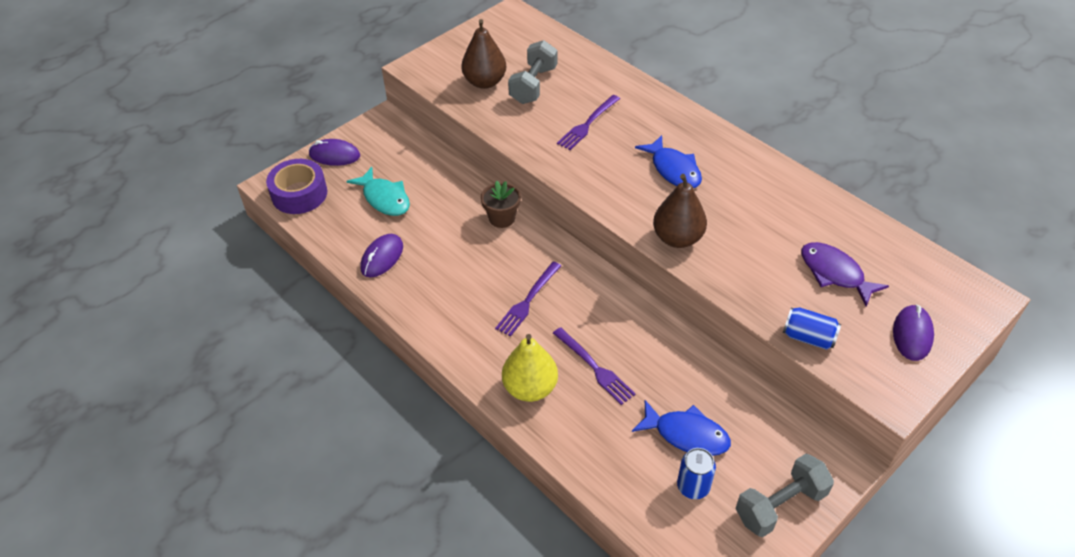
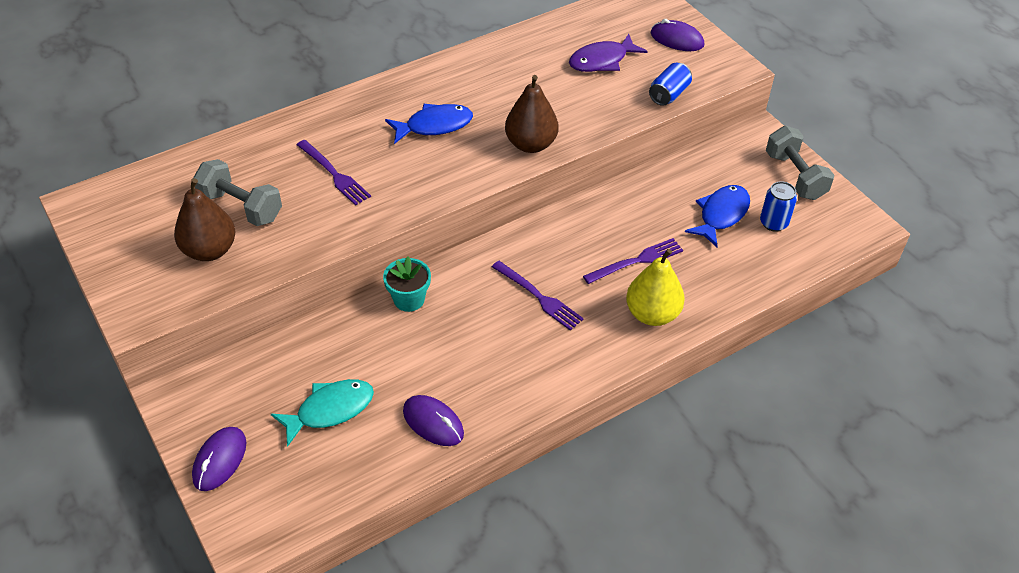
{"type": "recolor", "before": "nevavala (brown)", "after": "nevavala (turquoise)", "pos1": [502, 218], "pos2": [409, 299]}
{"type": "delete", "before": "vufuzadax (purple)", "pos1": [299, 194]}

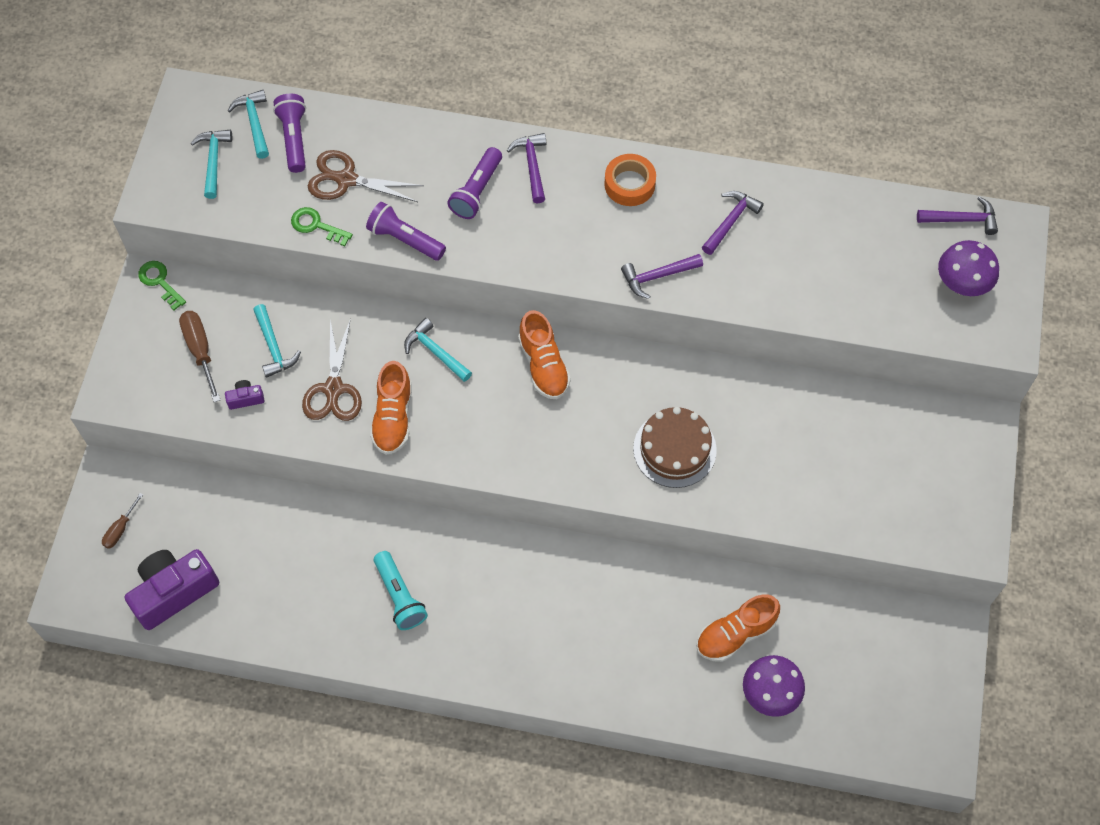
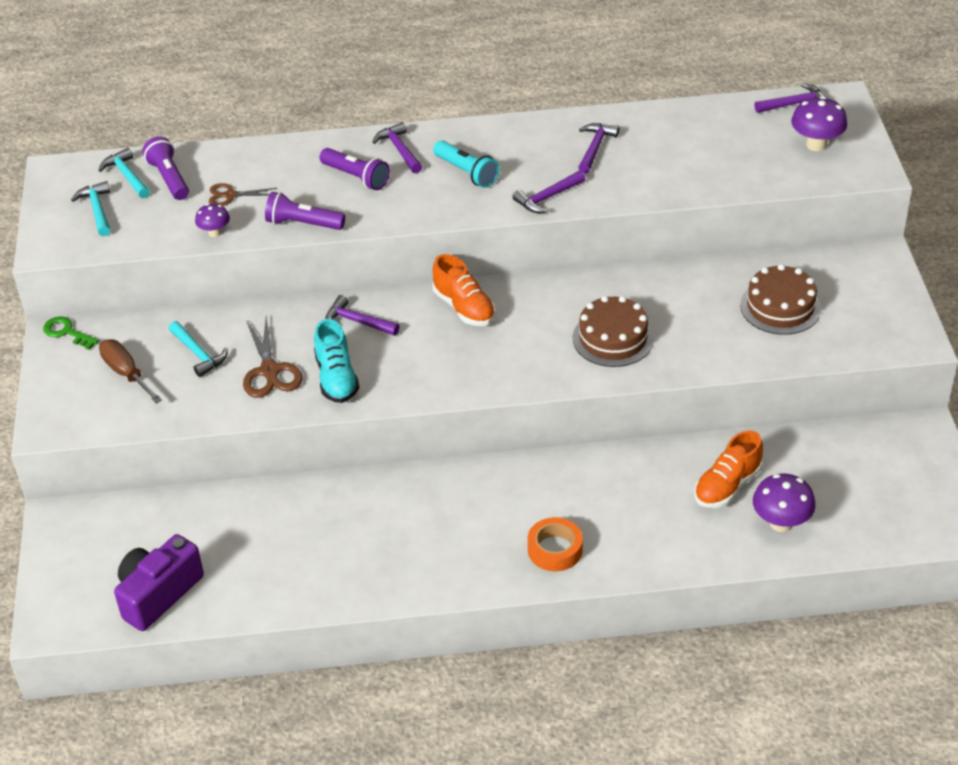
{"type": "replace", "before": "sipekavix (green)", "after": "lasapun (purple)", "pos1": [316, 225], "pos2": [214, 232]}
{"type": "resize", "before": "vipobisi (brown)", "pos1": [346, 179], "pos2": [230, 195], "scale": 0.62}
{"type": "recolor", "before": "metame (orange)", "after": "metame (turquoise)", "pos1": [393, 417], "pos2": [336, 378]}
{"type": "rotate", "before": "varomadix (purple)", "pos1": [477, 191], "pos2": [356, 177], "turn": -60}
{"type": "recolor", "before": "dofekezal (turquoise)", "after": "dofekezal (purple)", "pos1": [436, 352], "pos2": [358, 321]}
{"type": "move", "before": "varomadix (turquoise)", "pos1": [400, 596], "pos2": [467, 172]}
{"type": "move", "before": "vufuzadax (orange)", "pos1": [629, 184], "pos2": [555, 550]}
{"type": "insert", "after": "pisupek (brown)", "pos2": [780, 307]}
{"type": "delete", "before": "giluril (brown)", "pos1": [120, 529]}
{"type": "delete", "before": "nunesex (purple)", "pos1": [245, 399]}

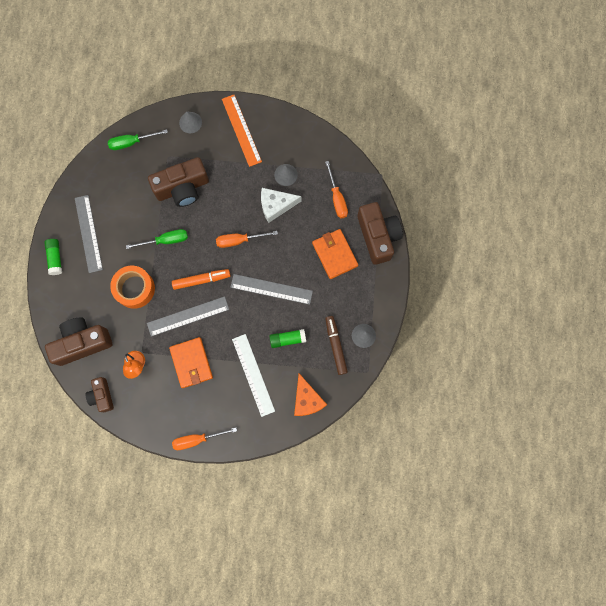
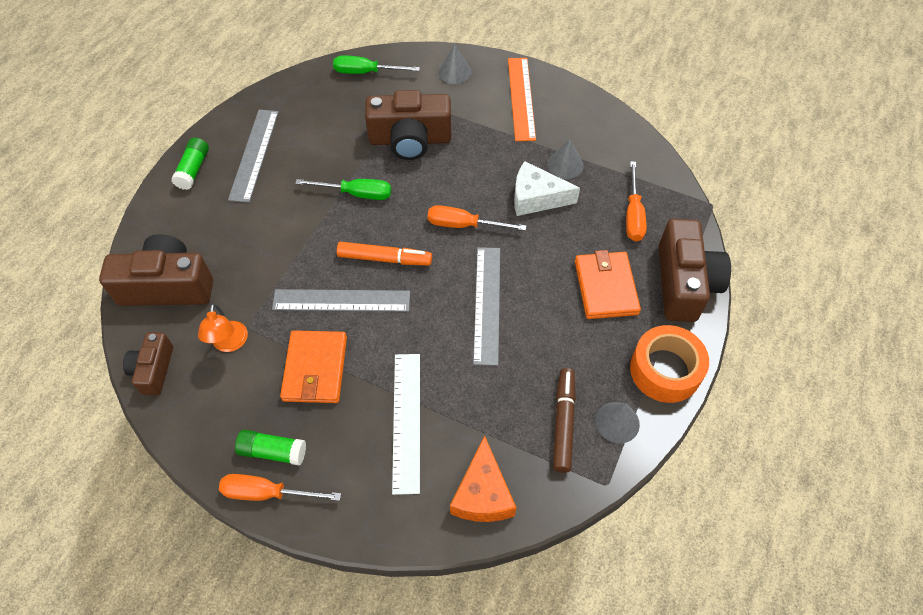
{"type": "move", "before": "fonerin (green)", "pos1": [287, 339], "pos2": [273, 451]}
{"type": "rotate", "before": "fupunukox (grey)", "pos1": [271, 289], "pos2": [487, 304], "turn": 60}
{"type": "move", "before": "vufuzadax (orange)", "pos1": [134, 288], "pos2": [665, 370]}

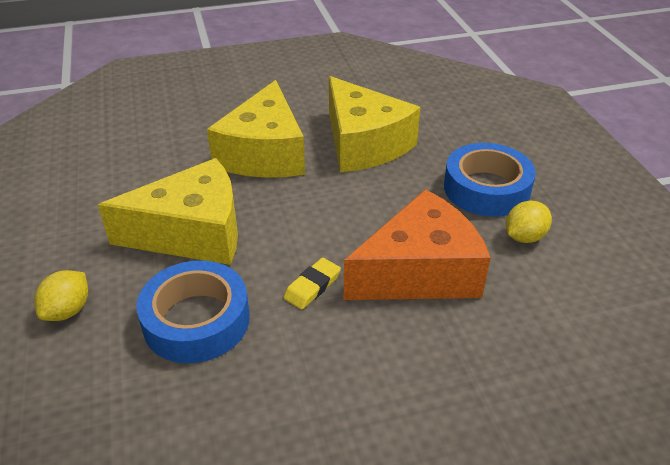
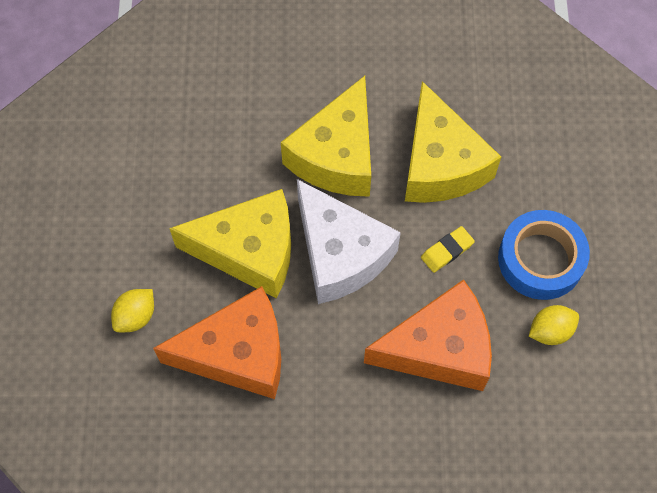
{"type": "replace", "before": "vufuzadax (blue)", "after": "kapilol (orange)", "pos1": [196, 320], "pos2": [238, 354]}
{"type": "insert", "after": "kapilol (white)", "pos2": [340, 254]}
{"type": "move", "before": "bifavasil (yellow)", "pos1": [312, 286], "pos2": [447, 251]}

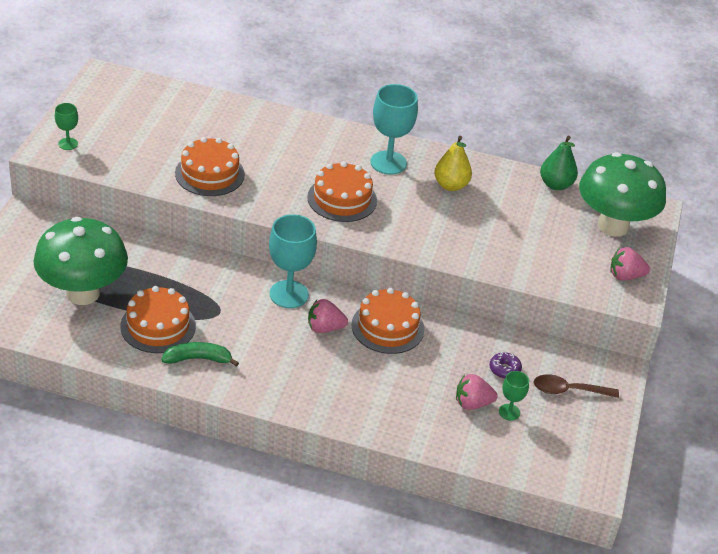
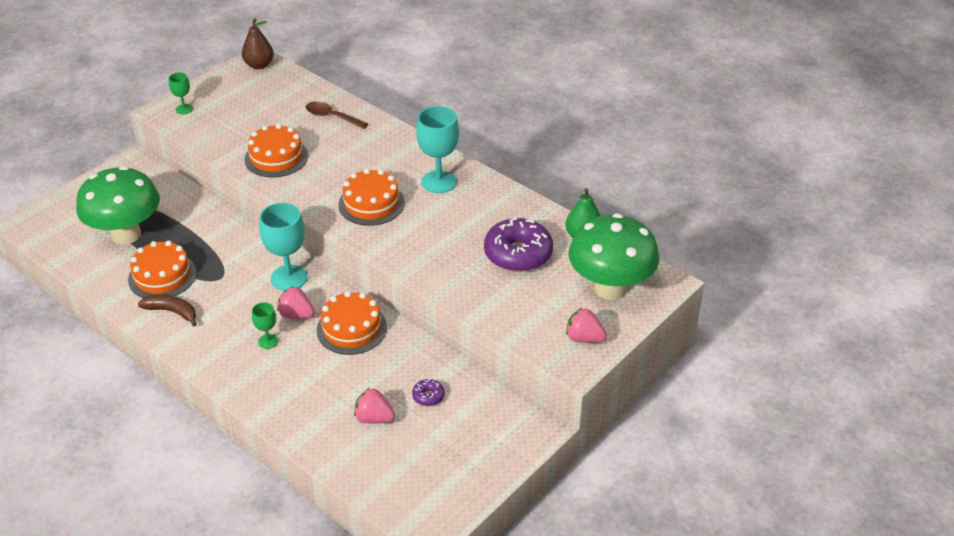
{"type": "recolor", "before": "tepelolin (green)", "after": "tepelolin (brown)", "pos1": [198, 359], "pos2": [172, 312]}
{"type": "insert", "after": "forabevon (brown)", "pos2": [259, 65]}
{"type": "move", "before": "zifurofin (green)", "pos1": [509, 412], "pos2": [268, 341]}
{"type": "move", "before": "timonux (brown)", "pos1": [568, 390], "pos2": [332, 117]}
{"type": "insert", "after": "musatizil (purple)", "pos2": [518, 254]}
{"type": "delete", "before": "forabevon (yellow)", "pos1": [450, 185]}

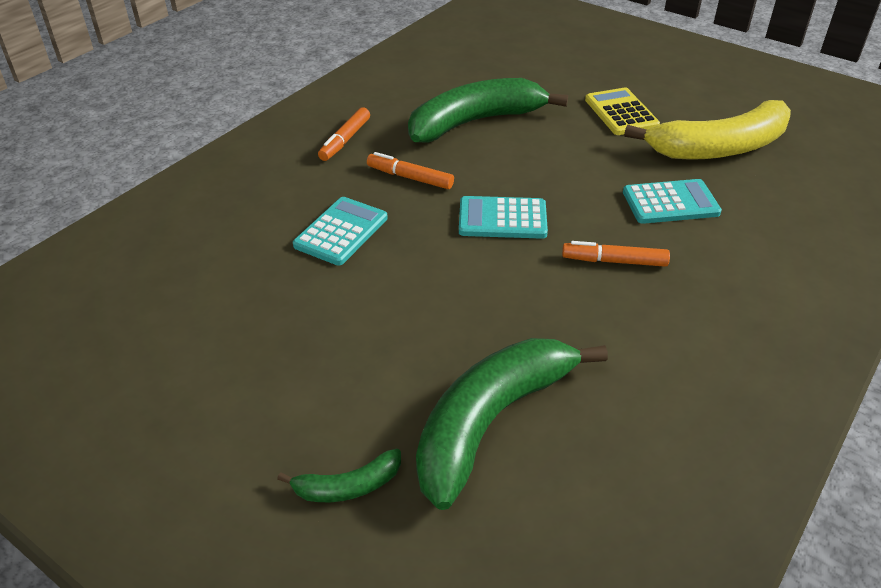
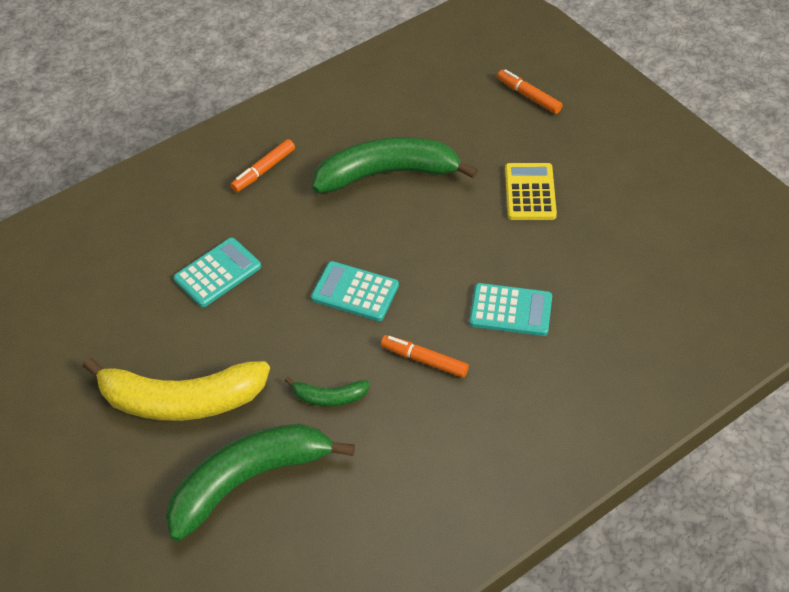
{"type": "move", "before": "tepelolin (yellow)", "pos1": [719, 148], "pos2": [181, 400]}
{"type": "move", "before": "tepelolin (green)", "pos1": [348, 486], "pos2": [329, 397]}
{"type": "move", "before": "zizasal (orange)", "pos1": [410, 178], "pos2": [529, 96]}

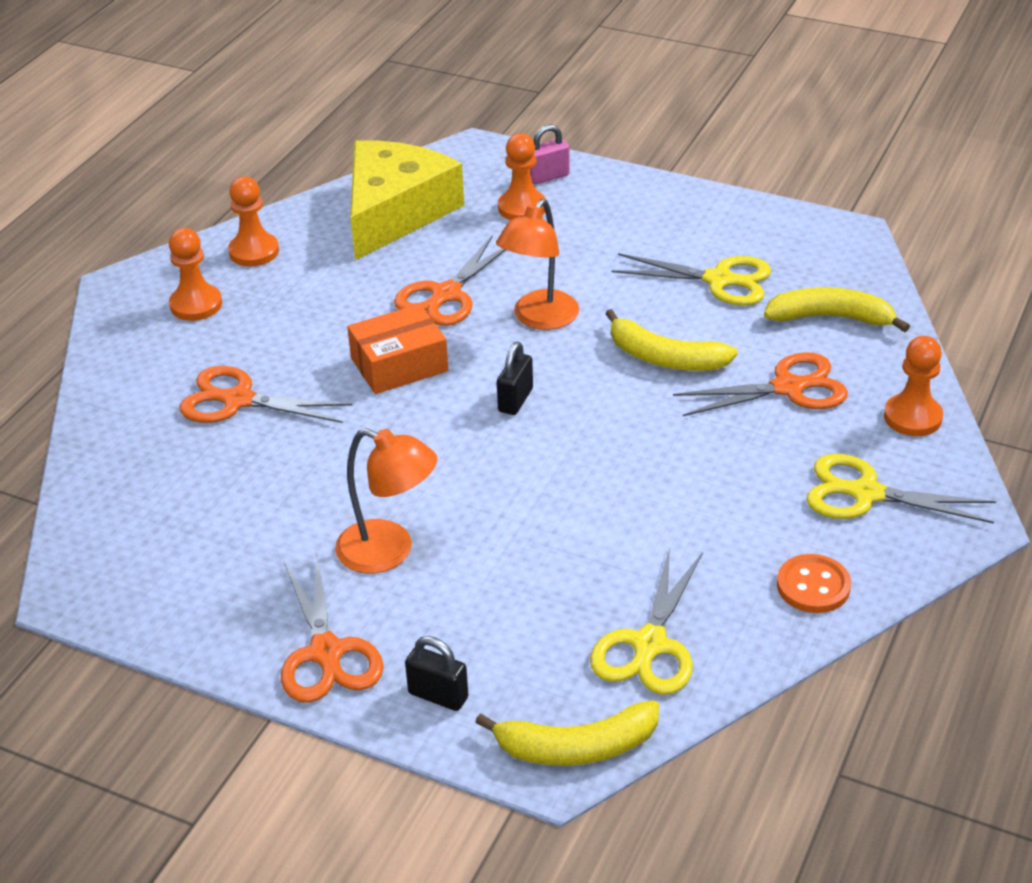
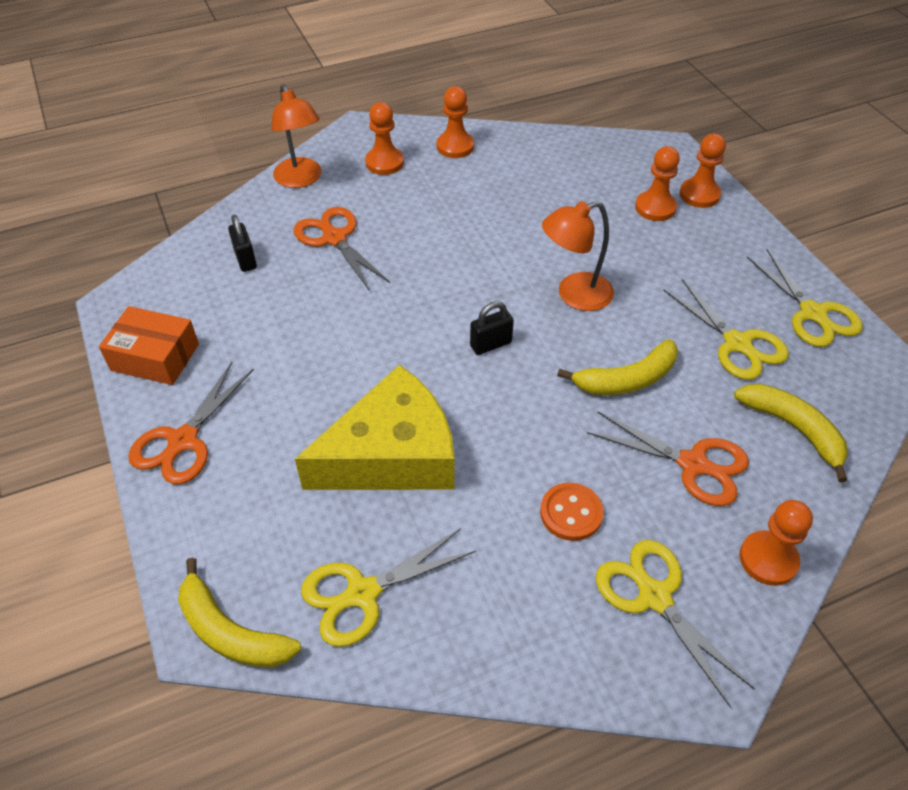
{"type": "move", "before": "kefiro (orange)", "pos1": [399, 364], "pos2": [155, 357]}
{"type": "move", "before": "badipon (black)", "pos1": [438, 695], "pos2": [245, 259]}
{"type": "move", "before": "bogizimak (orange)", "pos1": [389, 552], "pos2": [301, 179]}
{"type": "move", "before": "kapilol (yellow)", "pos1": [395, 212], "pos2": [392, 455]}
{"type": "move", "before": "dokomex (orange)", "pos1": [813, 586], "pos2": [571, 513]}
{"type": "rotate", "before": "tepelolin (yellow)", "pos1": [665, 358], "pos2": [627, 379], "turn": -90}
{"type": "replace", "before": "badipon (pink)", "after": "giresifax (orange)", "pos1": [548, 177], "pos2": [699, 195]}
{"type": "insert", "after": "vipobisi (yellow)", "pos2": [812, 313]}
{"type": "delete", "before": "vipobisi (orange)", "pos1": [446, 294]}

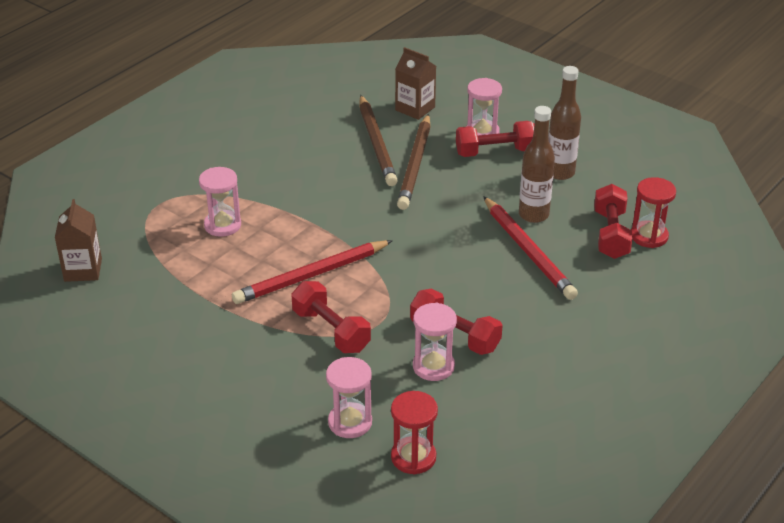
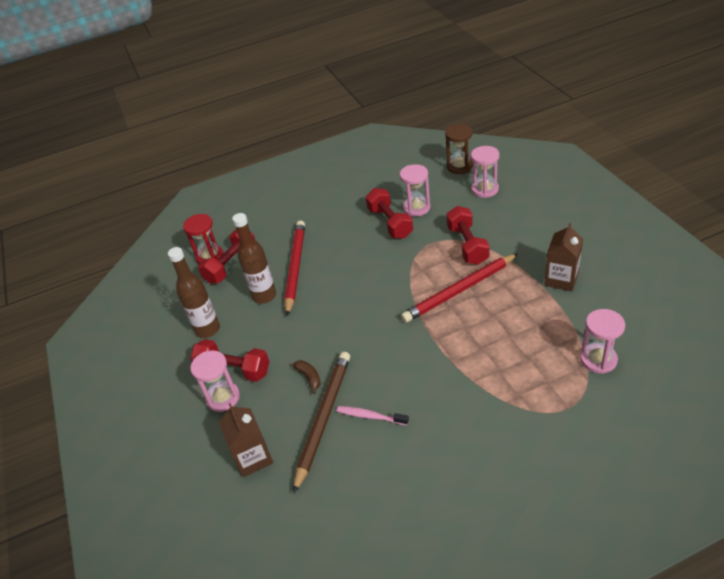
{"type": "replace", "before": "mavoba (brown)", "after": "tepelolin (brown)", "pos1": [415, 165], "pos2": [309, 377]}
{"type": "insert", "after": "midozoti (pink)", "pos2": [370, 416]}
{"type": "rotate", "before": "mavoba (red)", "pos1": [311, 275], "pos2": [459, 290], "turn": 150}
{"type": "recolor", "before": "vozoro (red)", "after": "vozoro (brown)", "pos1": [413, 457], "pos2": [459, 166]}
{"type": "move", "before": "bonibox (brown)", "pos1": [83, 270], "pos2": [561, 279]}
{"type": "move", "before": "vozoro (pink)", "pos1": [222, 225], "pos2": [598, 359]}

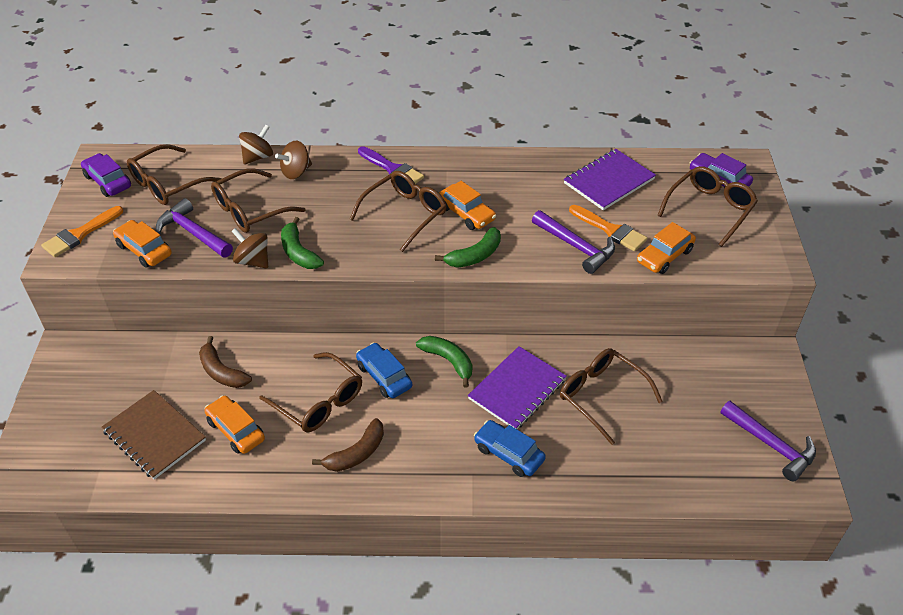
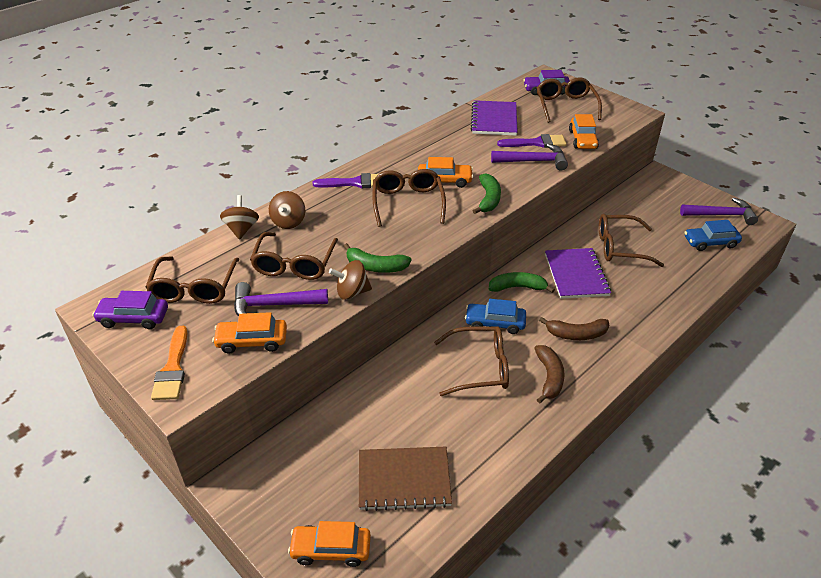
{"type": "move", "before": "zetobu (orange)", "pos1": [236, 430], "pos2": [331, 549]}
{"type": "recolor", "before": "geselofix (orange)", "after": "geselofix (purple)", "pos1": [610, 230], "pos2": [536, 143]}
{"type": "move", "before": "tepelolin (brown)", "pos1": [222, 372], "pos2": [576, 334]}
{"type": "move", "before": "zetobu (blue)", "pos1": [508, 453], "pos2": [710, 242]}

